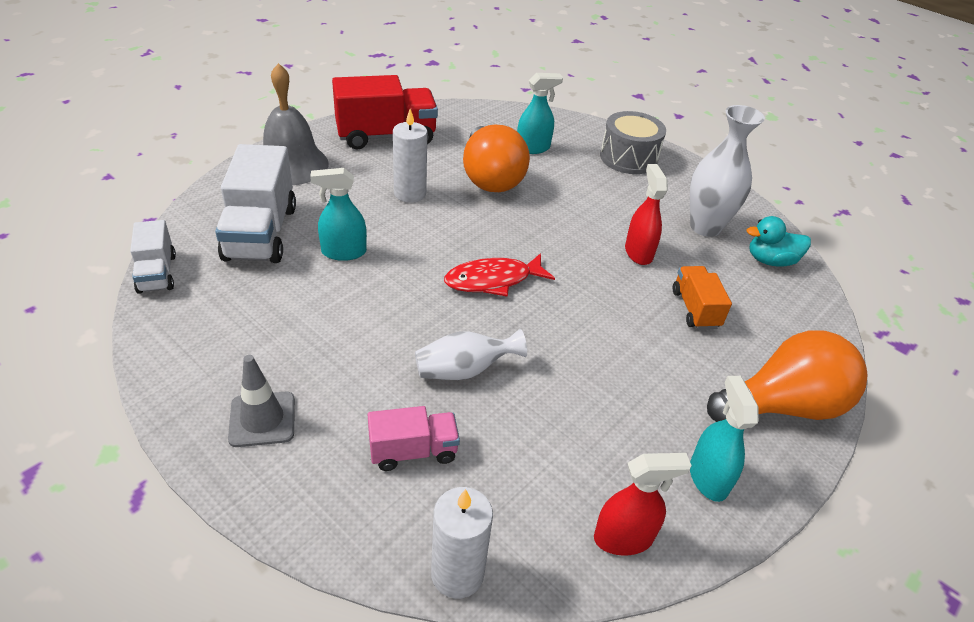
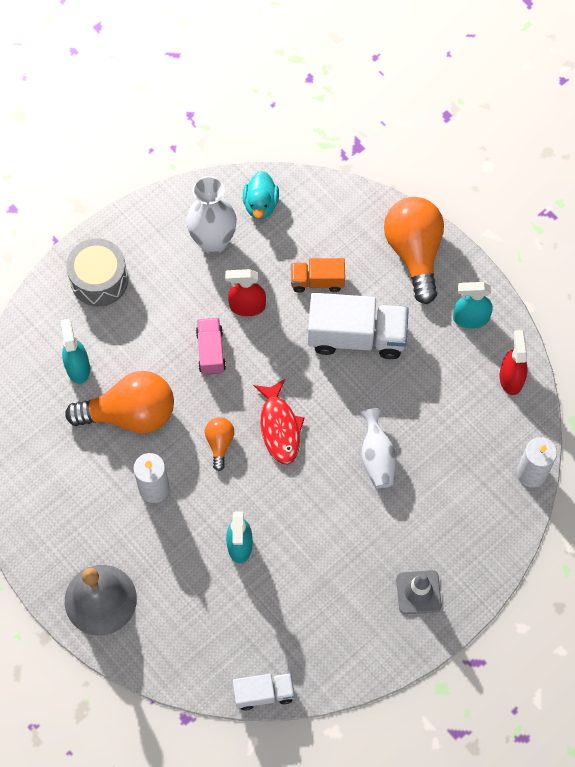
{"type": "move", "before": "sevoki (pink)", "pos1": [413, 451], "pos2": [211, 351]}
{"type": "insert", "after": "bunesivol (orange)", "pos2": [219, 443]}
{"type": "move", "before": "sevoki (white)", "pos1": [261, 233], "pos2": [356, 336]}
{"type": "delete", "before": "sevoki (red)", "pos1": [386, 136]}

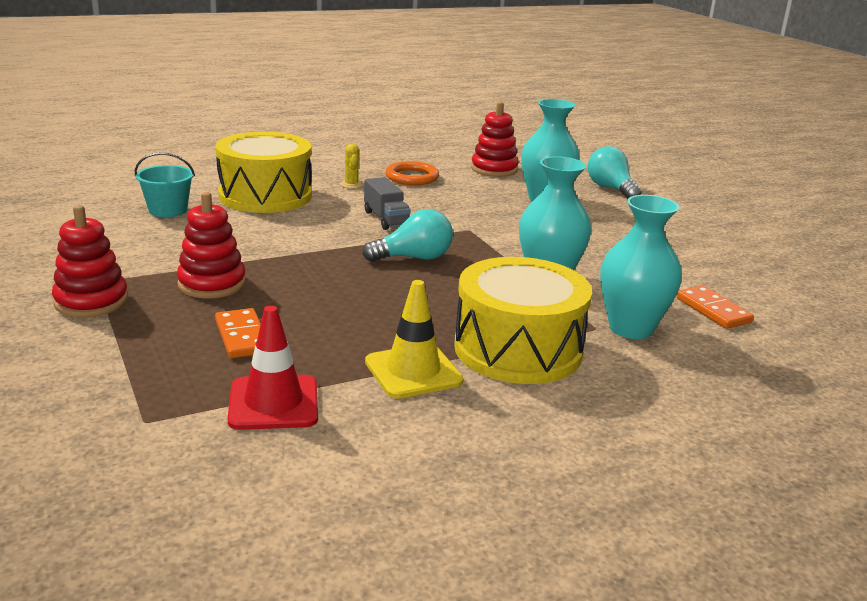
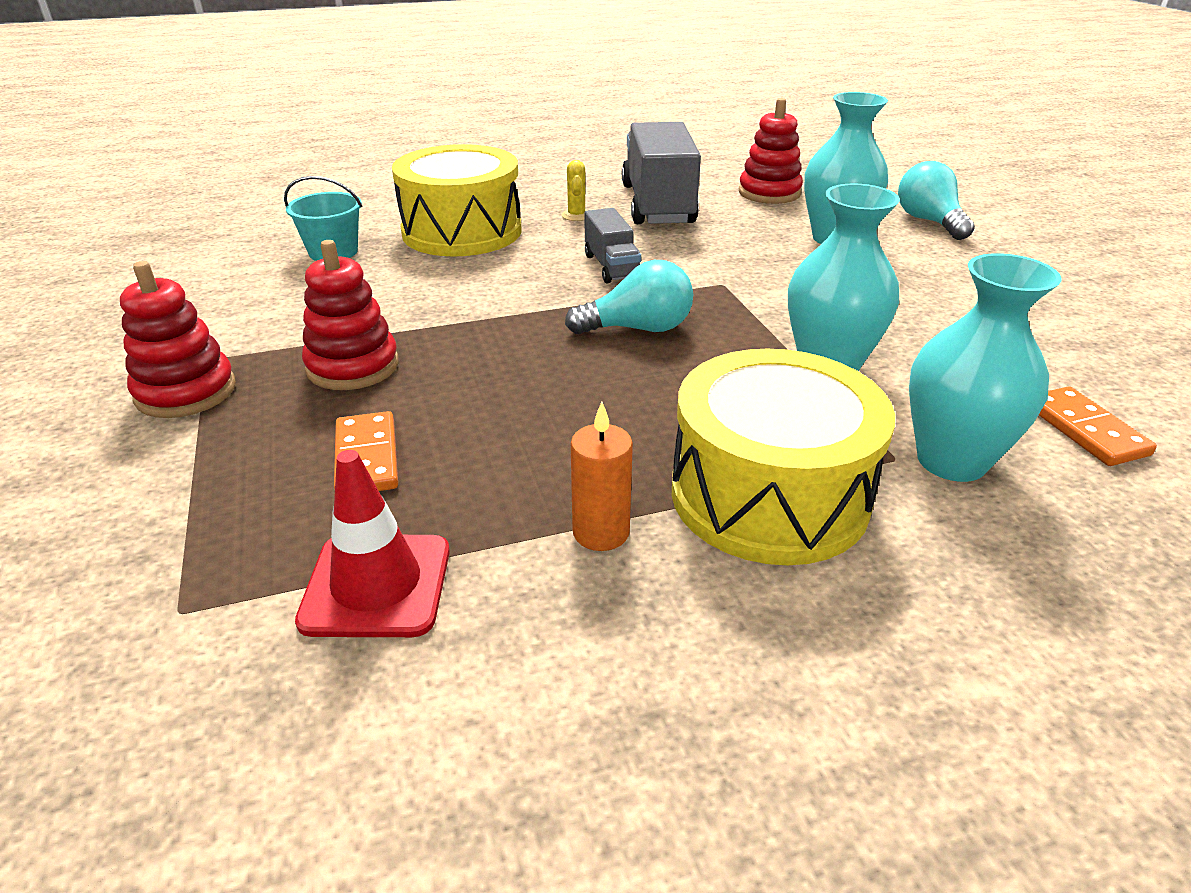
{"type": "replace", "before": "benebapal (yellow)", "after": "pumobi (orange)", "pos1": [413, 371], "pos2": [601, 532]}
{"type": "replace", "before": "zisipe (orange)", "after": "sevoki (grey)", "pos1": [412, 177], "pos2": [657, 204]}

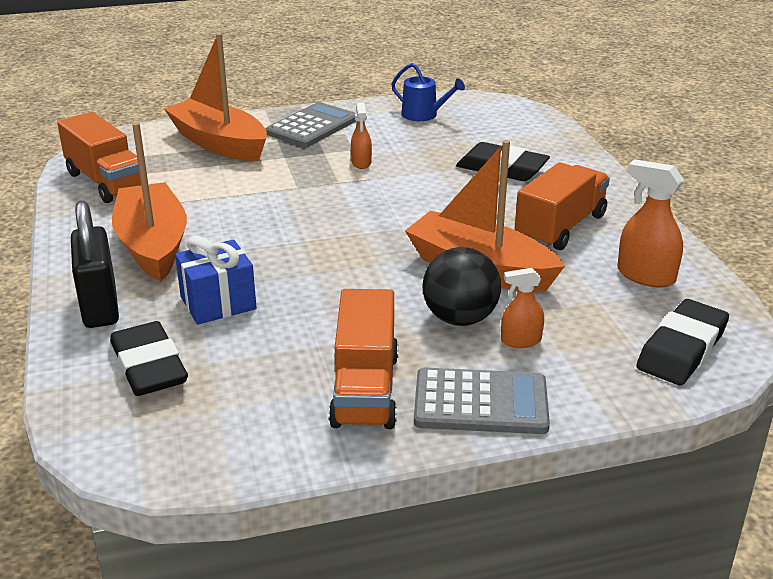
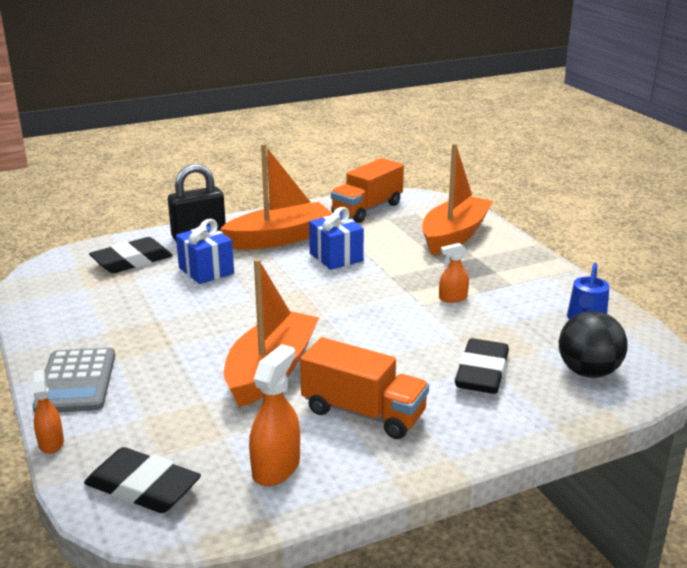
{"type": "move", "before": "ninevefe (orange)", "pos1": [520, 340], "pos2": [51, 443]}
{"type": "insert", "after": "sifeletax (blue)", "pos2": [336, 257]}
{"type": "move", "before": "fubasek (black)", "pos1": [460, 318], "pos2": [588, 372]}
{"type": "delete", "before": "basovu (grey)", "pos1": [312, 126]}
{"type": "delete", "before": "sevoki (orange)", "pos1": [365, 389]}

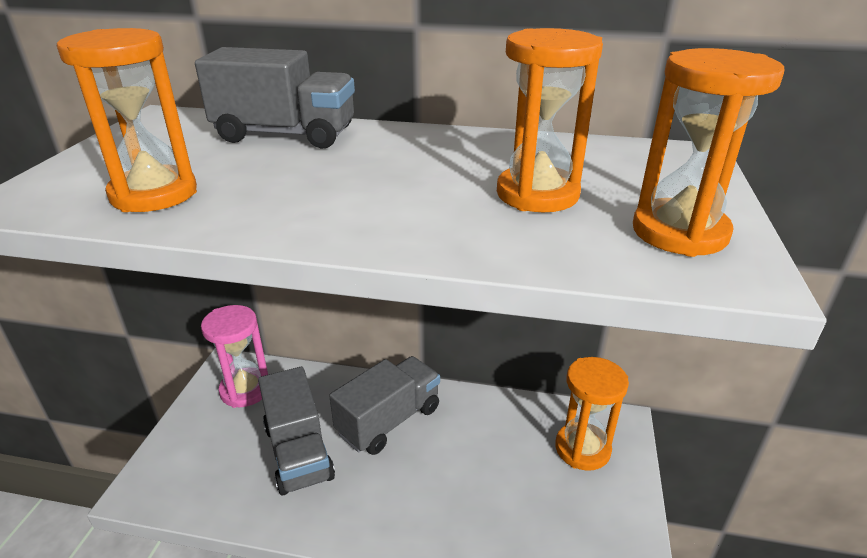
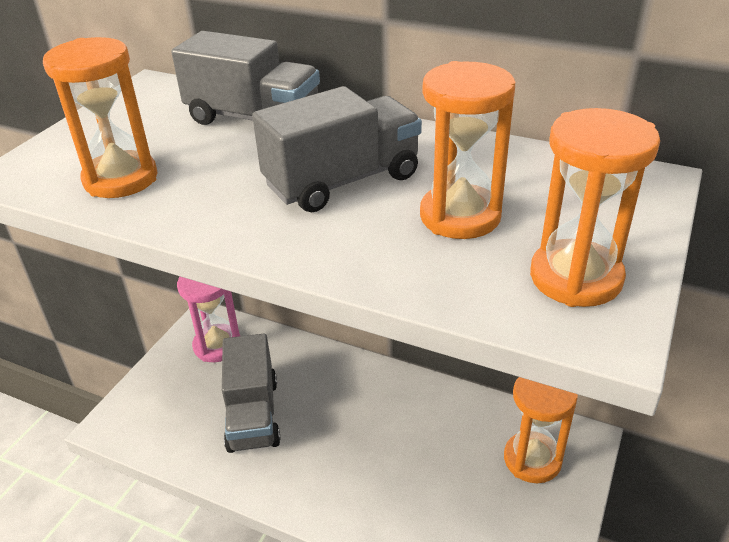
{"type": "move", "before": "sevoki (grey)", "pos1": [389, 421], "pos2": [342, 181]}

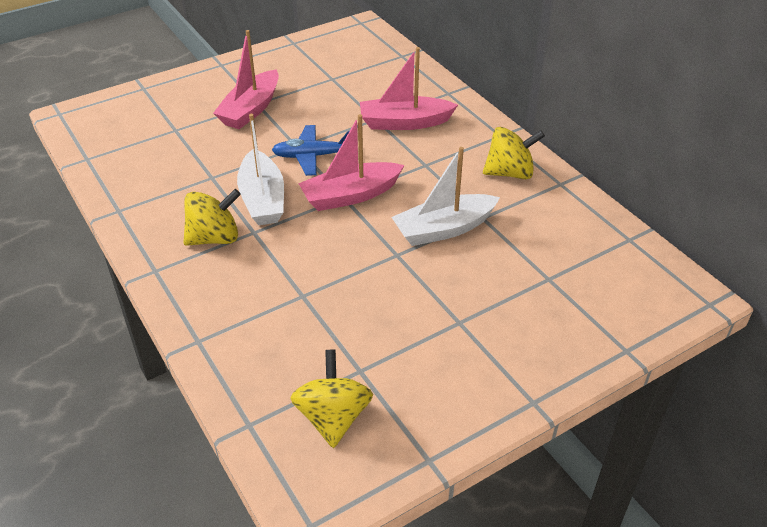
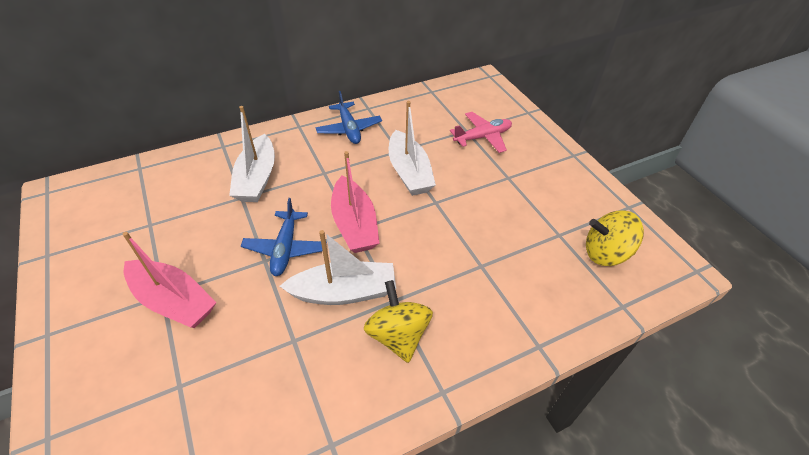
{"type": "recolor", "before": "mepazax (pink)", "after": "mepazax (white)", "pos1": [405, 123], "pos2": [257, 178]}
{"type": "replace", "before": "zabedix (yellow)", "after": "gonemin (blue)", "pos1": [509, 173], "pos2": [349, 129]}
{"type": "insert", "after": "gonemin (pink)", "pos2": [482, 137]}

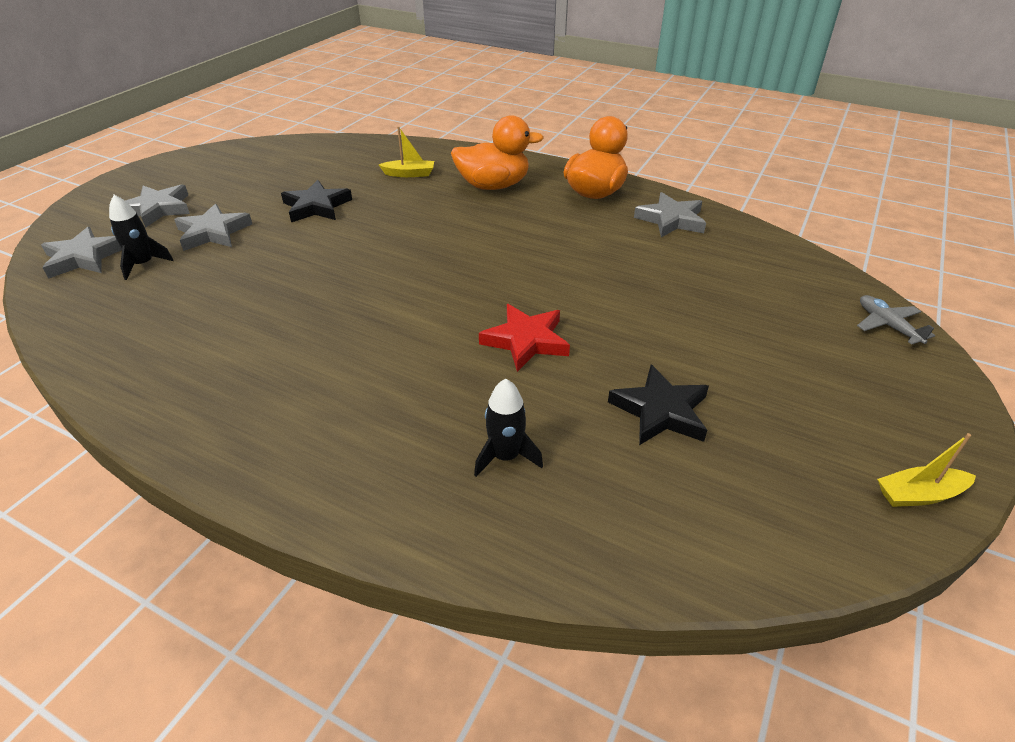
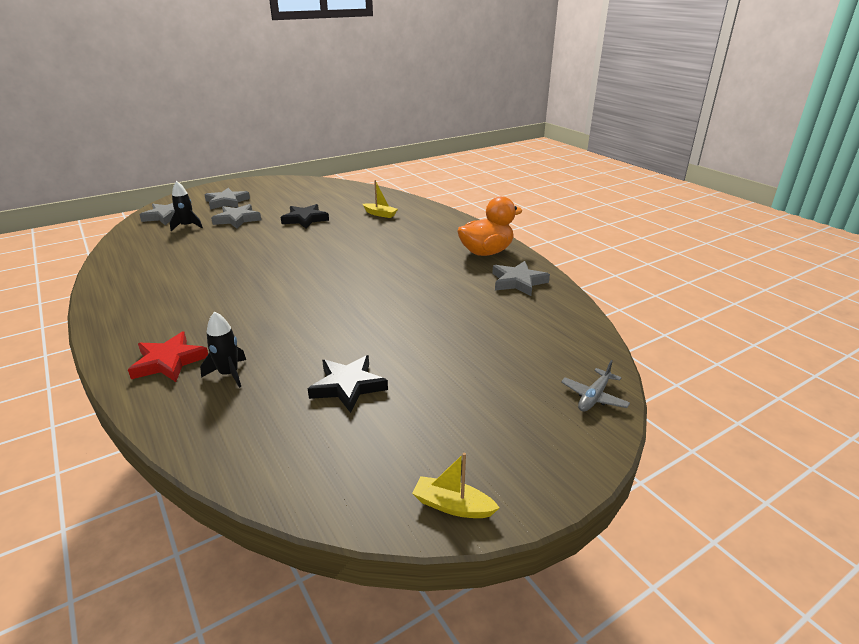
{"type": "move", "before": "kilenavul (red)", "pos1": [526, 341], "pos2": [169, 361]}
{"type": "rotate", "before": "gonemin (grey)", "pos1": [887, 325], "pos2": [594, 397], "turn": -150}
{"type": "delete", "before": "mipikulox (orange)", "pos1": [493, 186]}

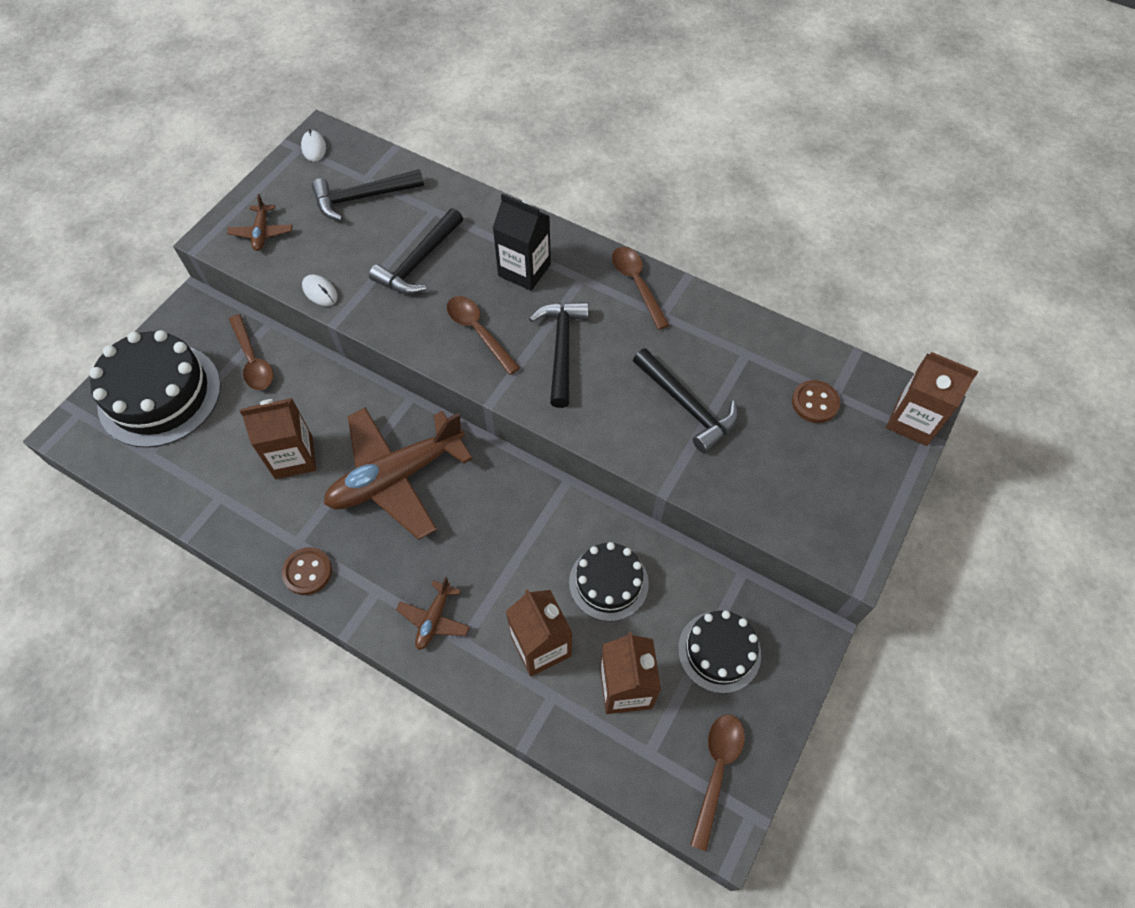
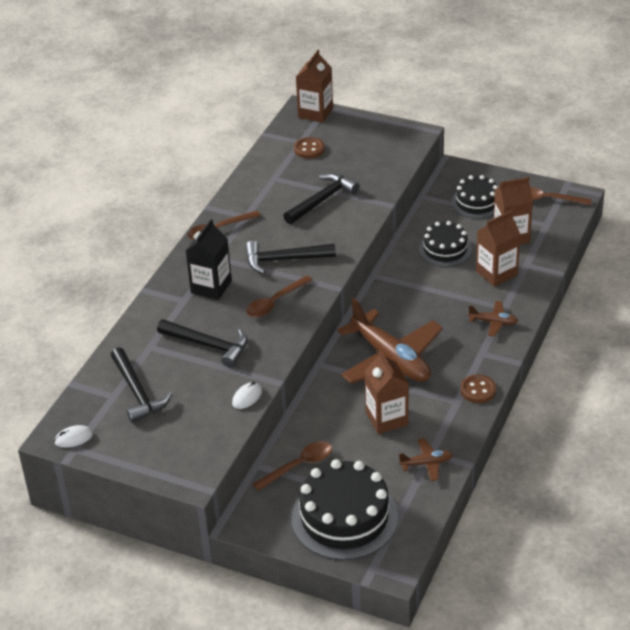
{"type": "move", "before": "gonemin (brown)", "pos1": [262, 233], "pos2": [426, 463]}

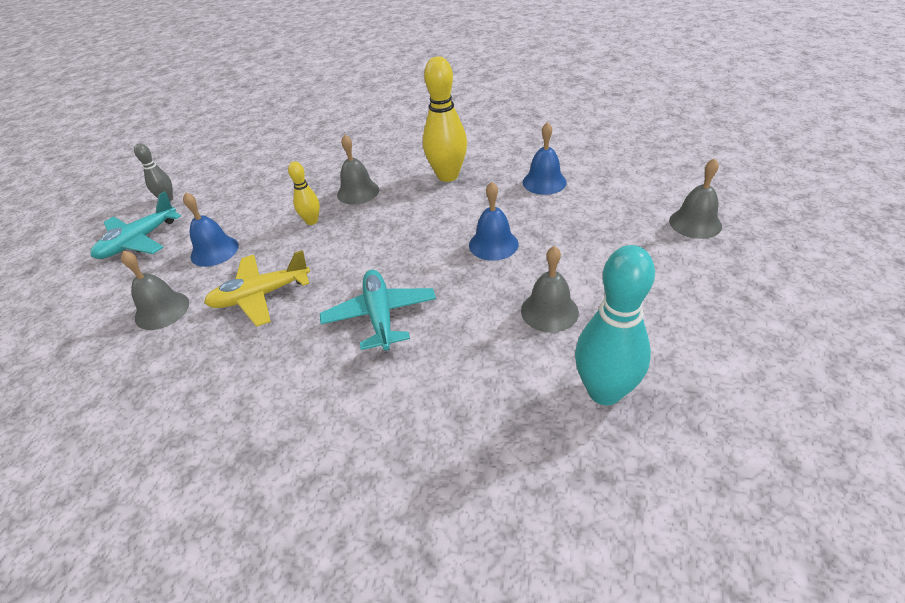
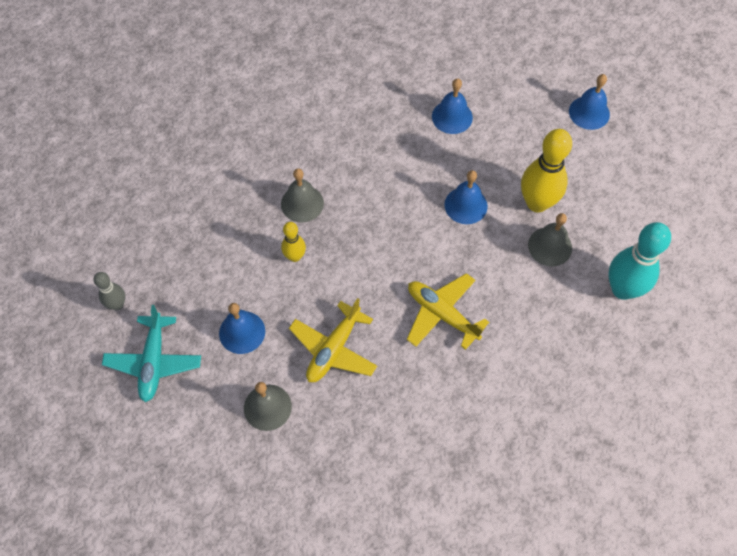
{"type": "recolor", "before": "gonemin (turquoise)", "after": "gonemin (yellow)", "pos1": [380, 316], "pos2": [442, 314]}
{"type": "move", "before": "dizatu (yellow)", "pos1": [448, 176], "pos2": [537, 203]}
{"type": "recolor", "before": "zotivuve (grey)", "after": "zotivuve (blue)", "pos1": [695, 223], "pos2": [589, 112]}

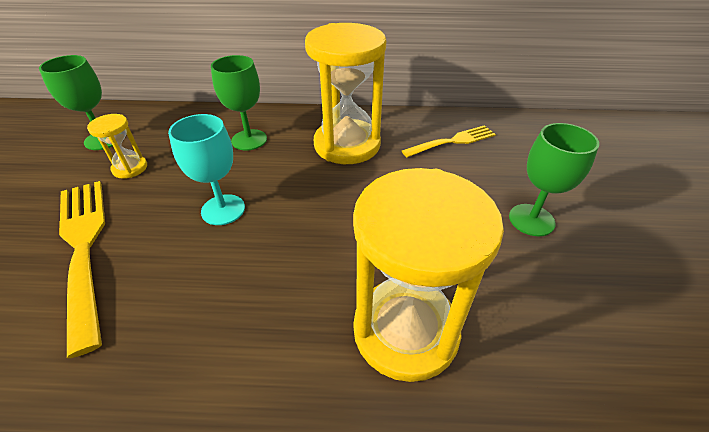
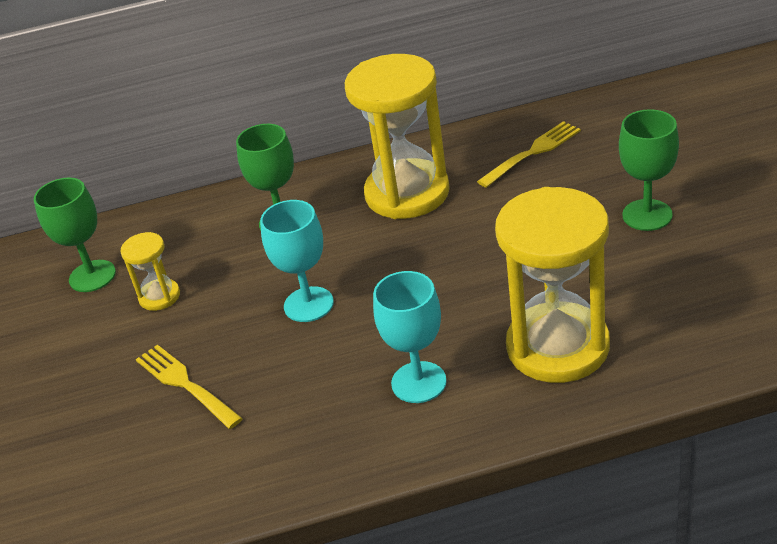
{"type": "resize", "before": "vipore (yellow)", "pos1": [84, 249], "pos2": [186, 385], "scale": 0.6}
{"type": "insert", "after": "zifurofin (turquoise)", "pos2": [418, 382]}

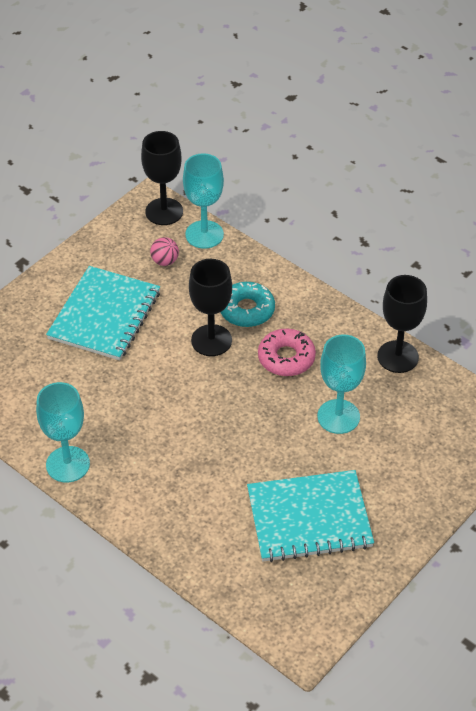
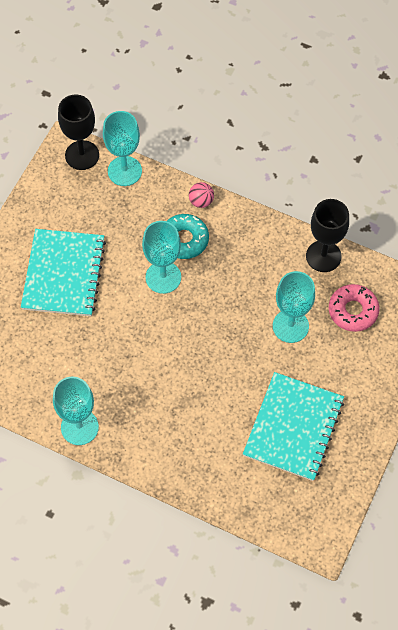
{"type": "recolor", "before": "zifurofin (black)", "after": "zifurofin (turquoise)", "pos1": [211, 340], "pos2": [163, 277]}
{"type": "move", "before": "fubasek (pink)", "pos1": [165, 261], "pos2": [201, 201]}
{"type": "rotate", "before": "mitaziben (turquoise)", "pos1": [309, 518], "pos2": [293, 427], "turn": -45}
{"type": "move", "before": "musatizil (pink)", "pos1": [286, 358], "pos2": [353, 311]}

